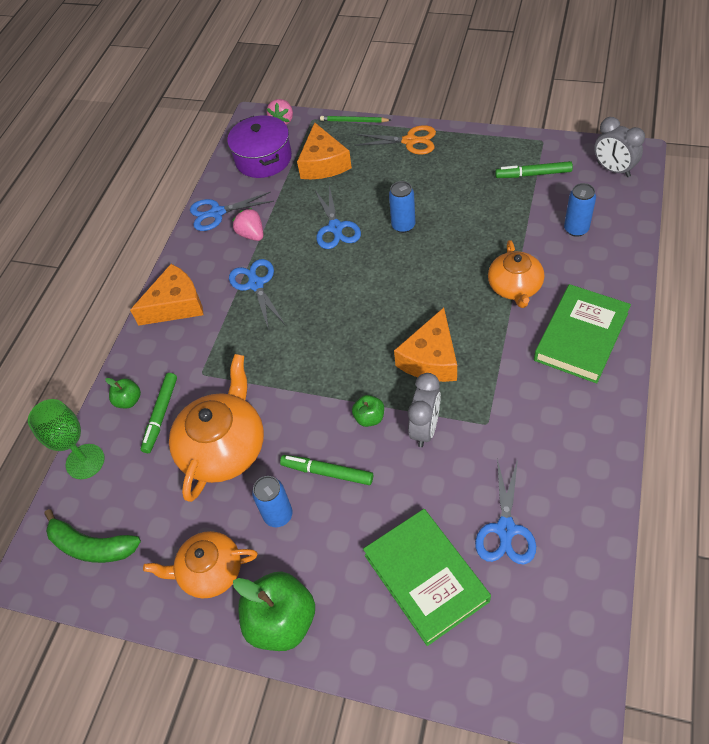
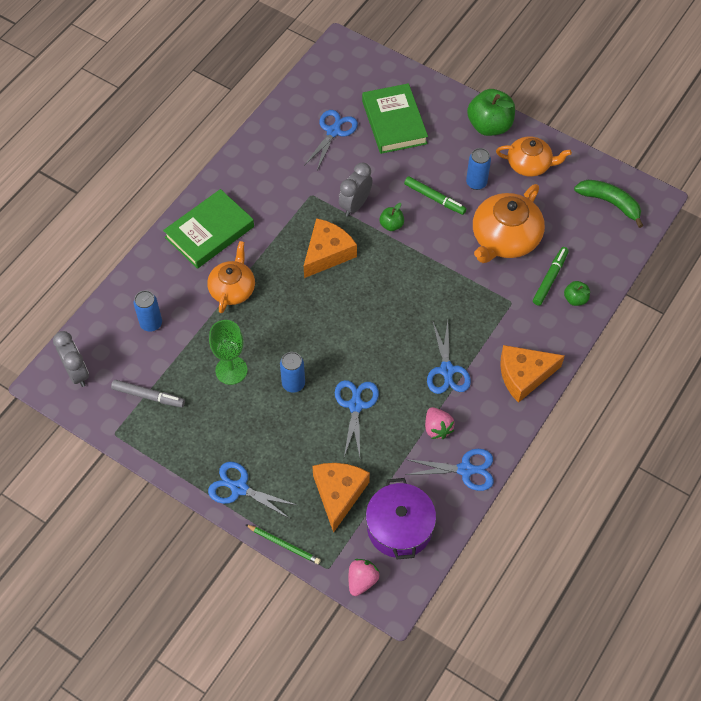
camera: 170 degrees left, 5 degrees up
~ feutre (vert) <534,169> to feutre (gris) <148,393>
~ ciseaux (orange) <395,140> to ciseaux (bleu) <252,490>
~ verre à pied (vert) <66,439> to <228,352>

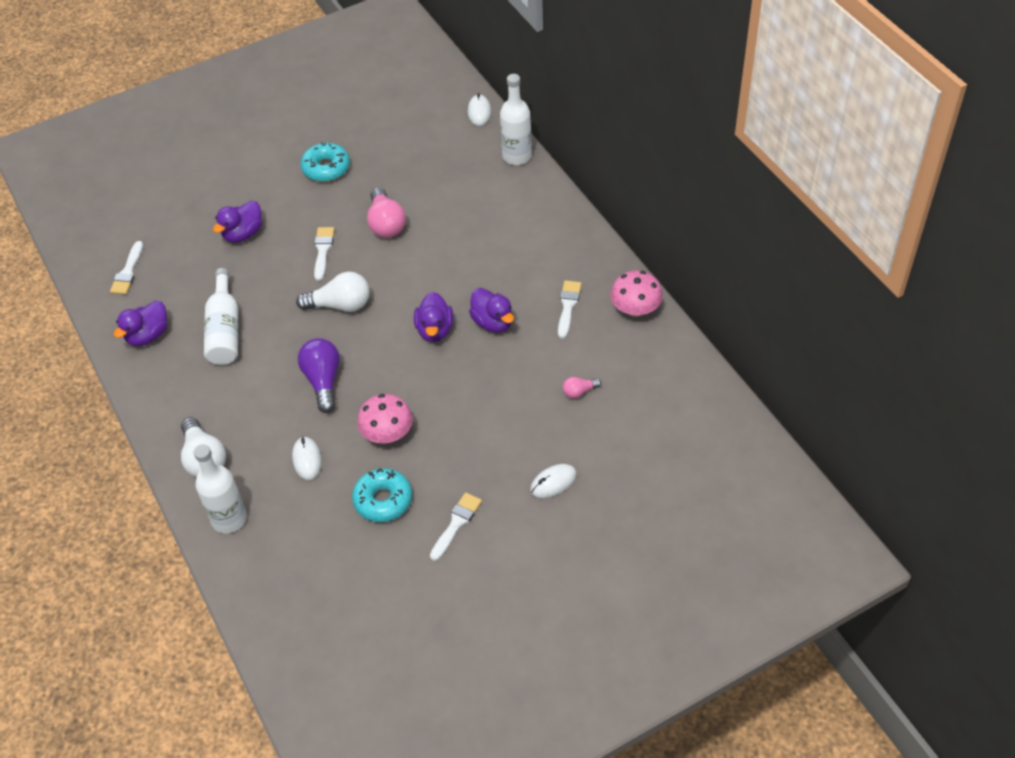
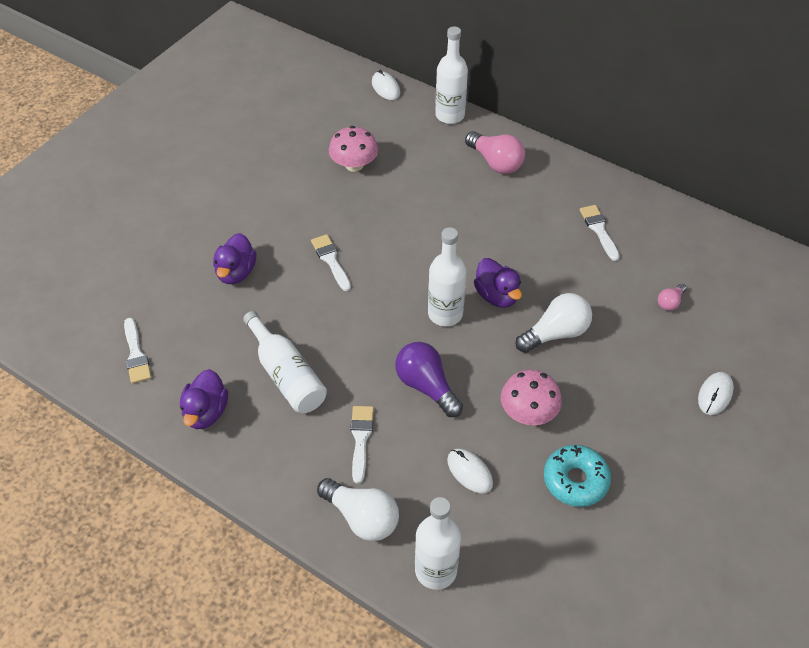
camera: 30 degrees left, 0 degrees up
~ champignon (rose) <636,293> to <353,149>
~ pinceau (blanc) <456,526> to <362,445>
+ bouteille (blanc) <447,276>
~ ampoule (rose) <386,212> to <495,152>
~ ampoule (blanc) <333,291> to <553,323>
- beignet (turquoise) <325,162>
- canard (violet) <491,310>

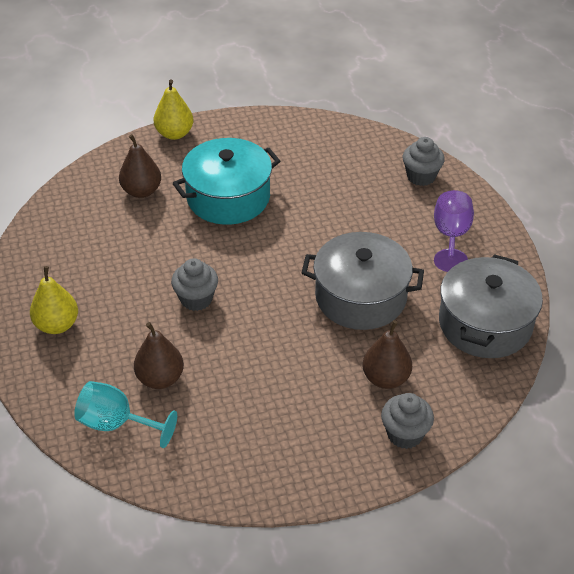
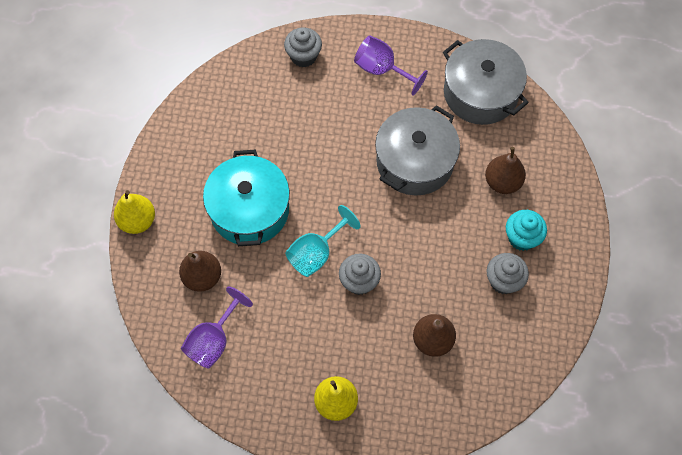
camera: 65 degrees left, 20 degrees up
+ verre à pied (violet) <217,328>
~ verre à pied (turquoise) <125,414> to <323,241>
~ muffin (gris) <407,421> to <508,273>
+ muffin (turquoise) <526,230>

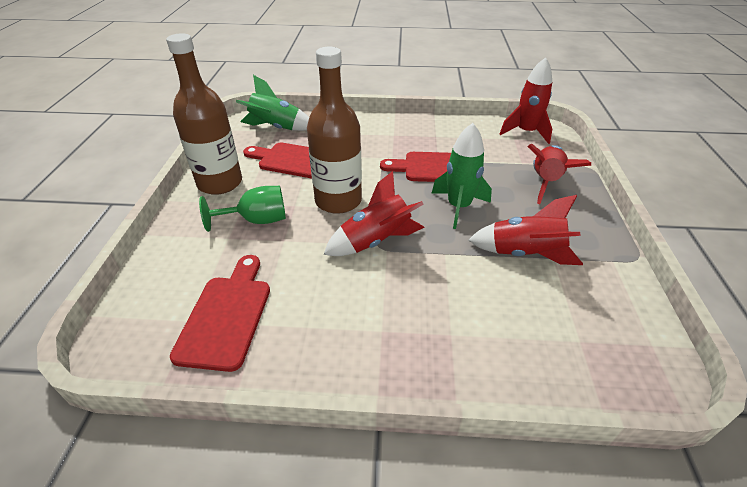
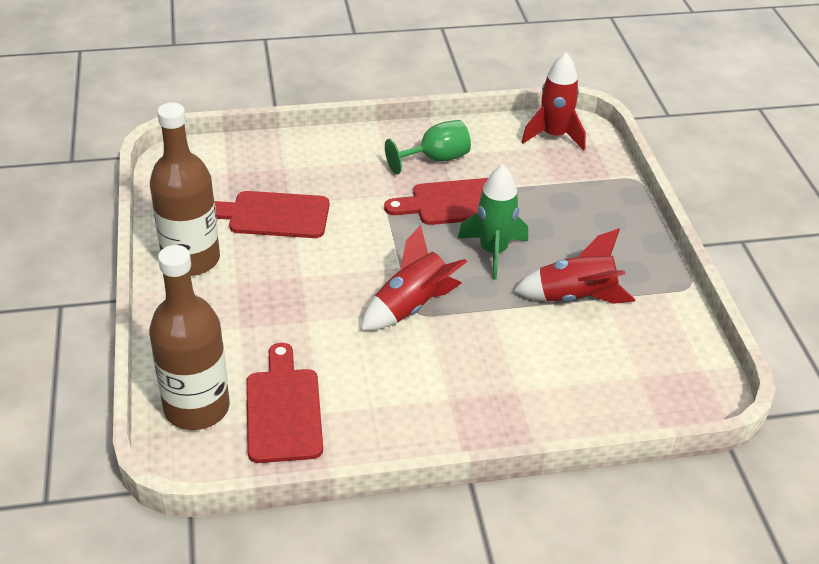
camera: 15 degrees left, 0 degrees up
~ bouteille (marron) <334,130> to <189,337>
~ verre à pied (vert) <242,209> to <428,147>
- fusée (vert) <272,103>
- fusée (rouge) <559,173>

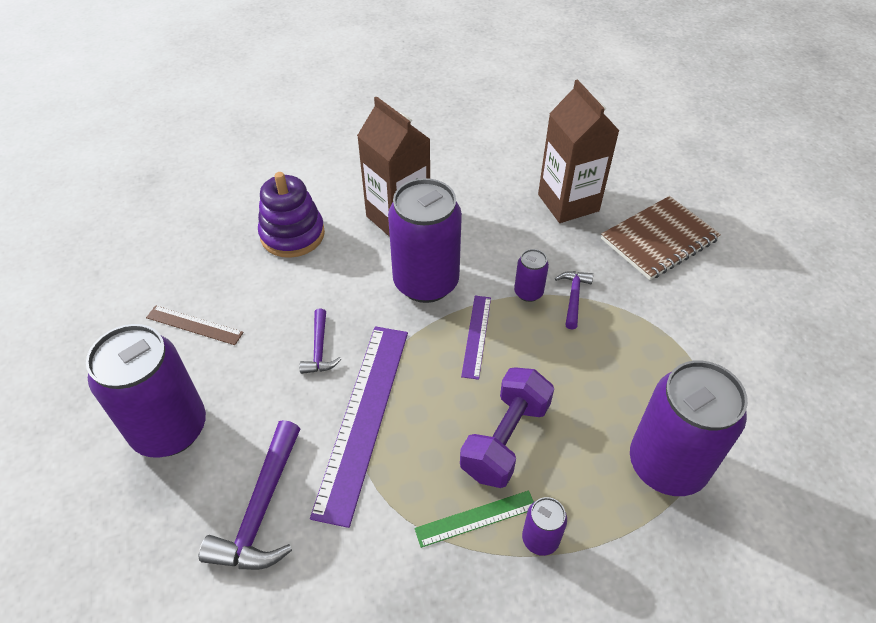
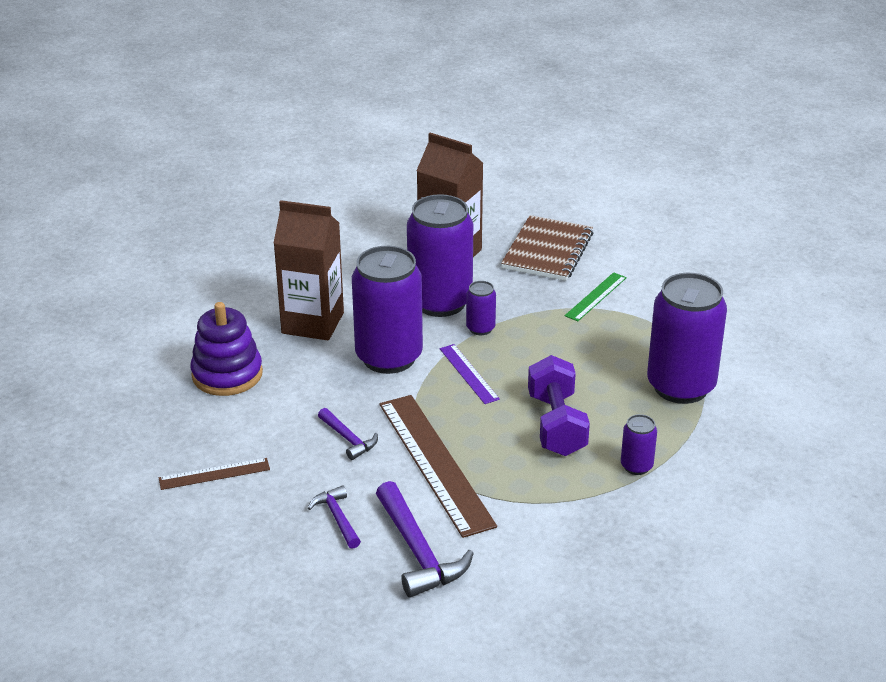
camera: 35 degrees left, 15 degrees down
~ marteau (violet) <574,300> to <334,517>
~ règle (violet) <359,427> to règle (marron) <438,466>
~ canette (violet) <146,391> to <440,255>
~ règle (vert) <474,519> to <596,296>

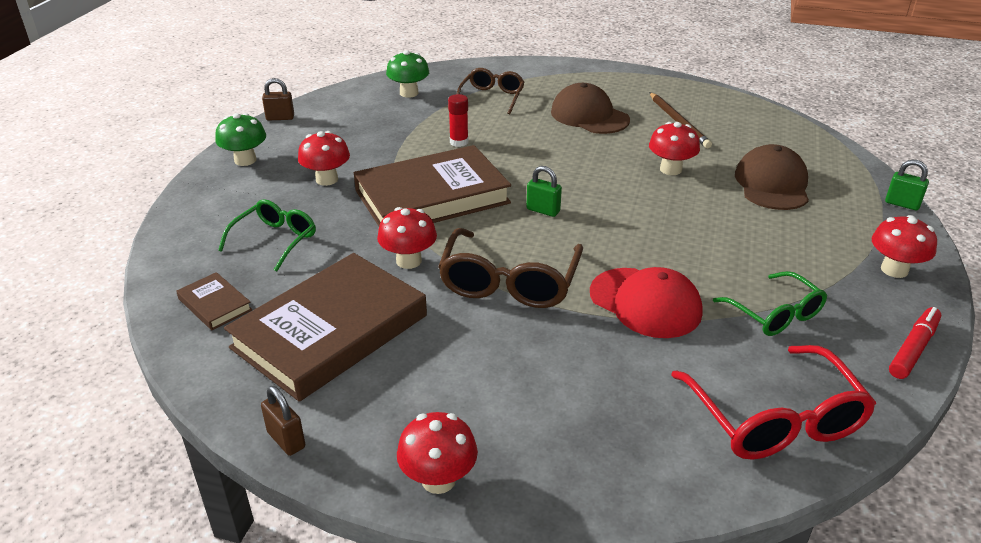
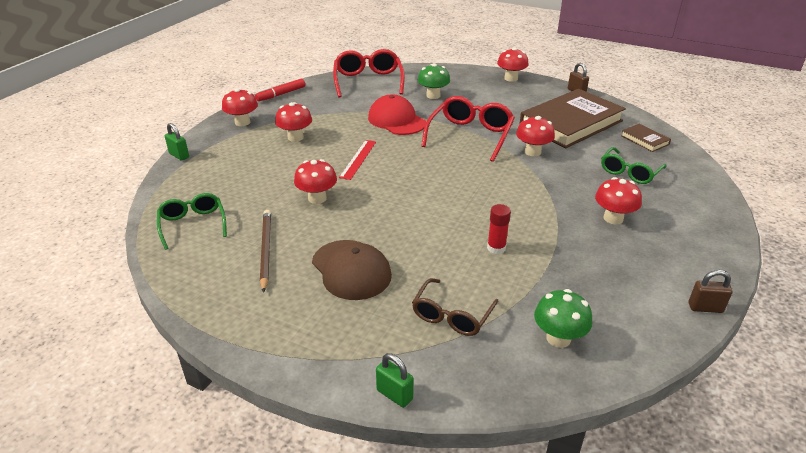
camera: 170 degrees left, 0 degrees up
~ lunettes (vert) <770,303> to <192,221>
+ champignon (rouge) <293,122>
+ règle (rouge) <357,160>
~ cadenas (vert) <544,191> to <395,380>
~ champignon (vert) <240,139> to <434,81>
~ lunettes (marron) <510,268> to lunettes (rouge) <468,129>
- livre (marron) <432,185>
- casquette (marron) <772,177>

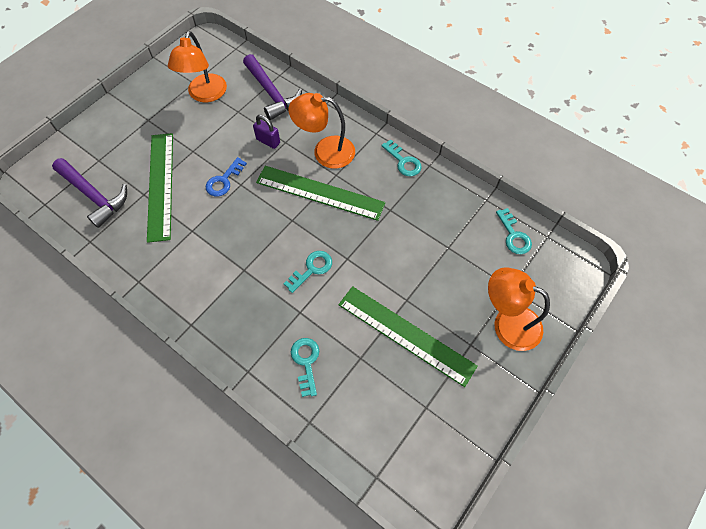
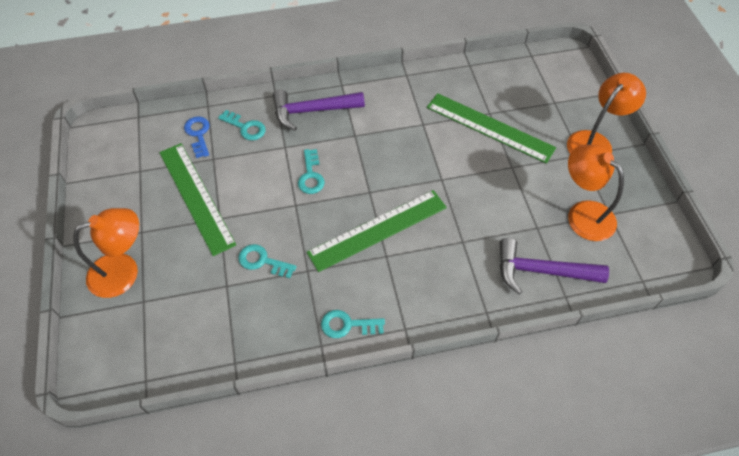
camera: 130 degrees right, 5 degrees down
~ règle (vert) <408,336> = <197,199> 75 degrees clockwise
~ clé (bleu) <226,176> to <197,137>
~ clé (turquoise) <514,231> to <267,261>
~ marteau (violet) <89,193> to <319,110>
~ lampe (orange) <321,131> to <606,113>
- cadenas (violet) <266,132>

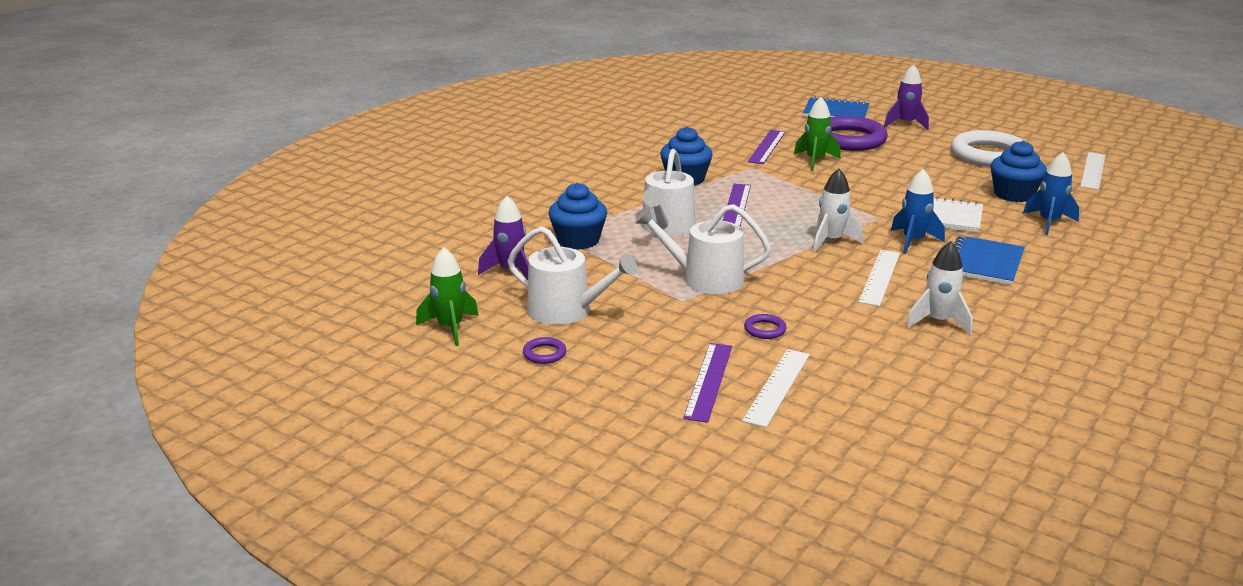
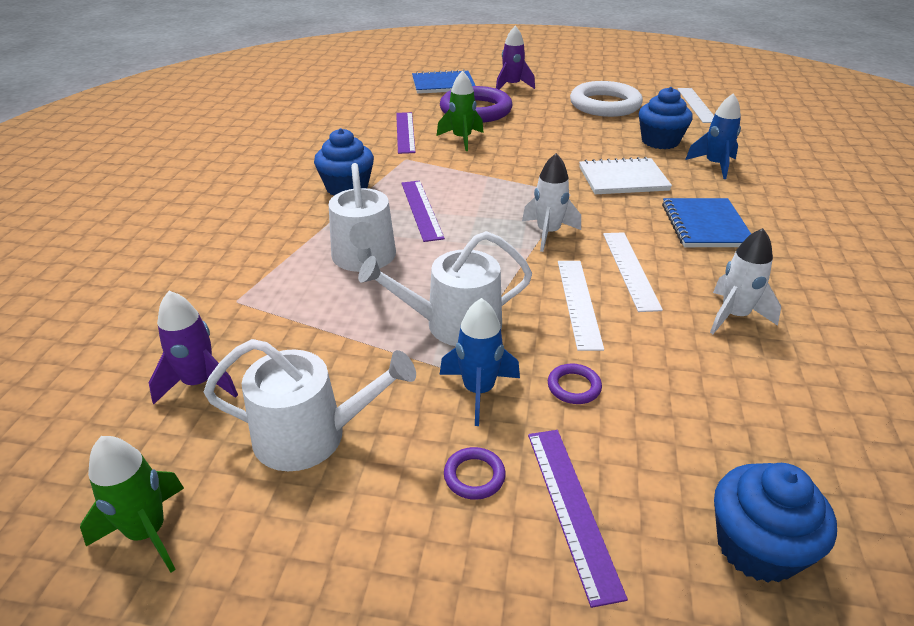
camera: 25 degrees left, 10 degrees up
~ fusée (bleu) <918,211> to <480,362>
~ anneau (violet) <544,350> to <475,473>
~ règle (blanc) <776,388> to <581,306>
~ muffin (bleu) <578,216> to <775,523>

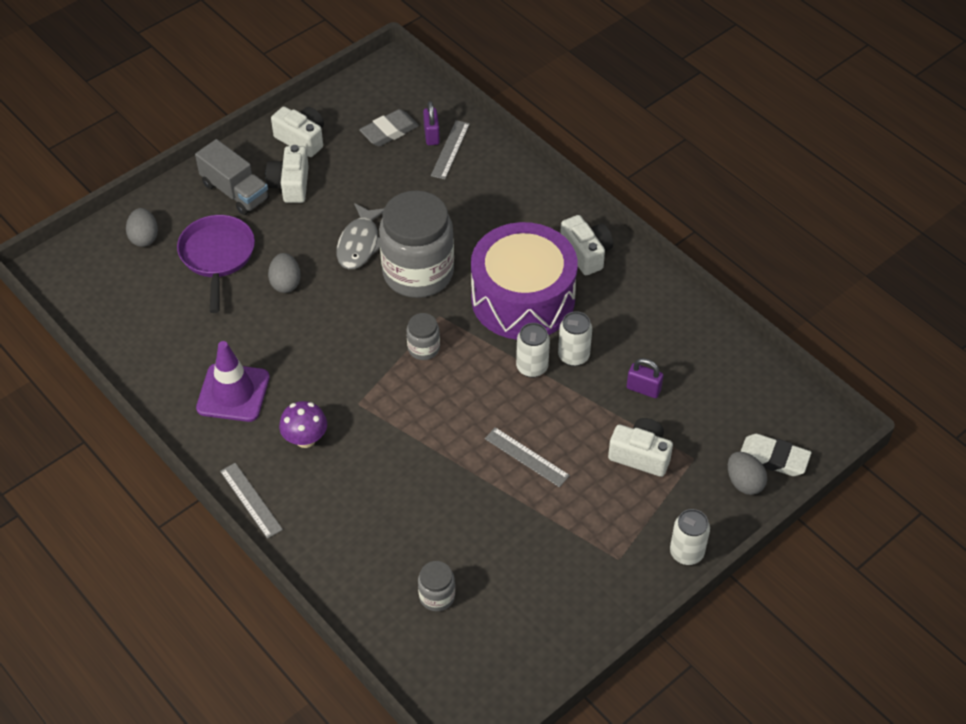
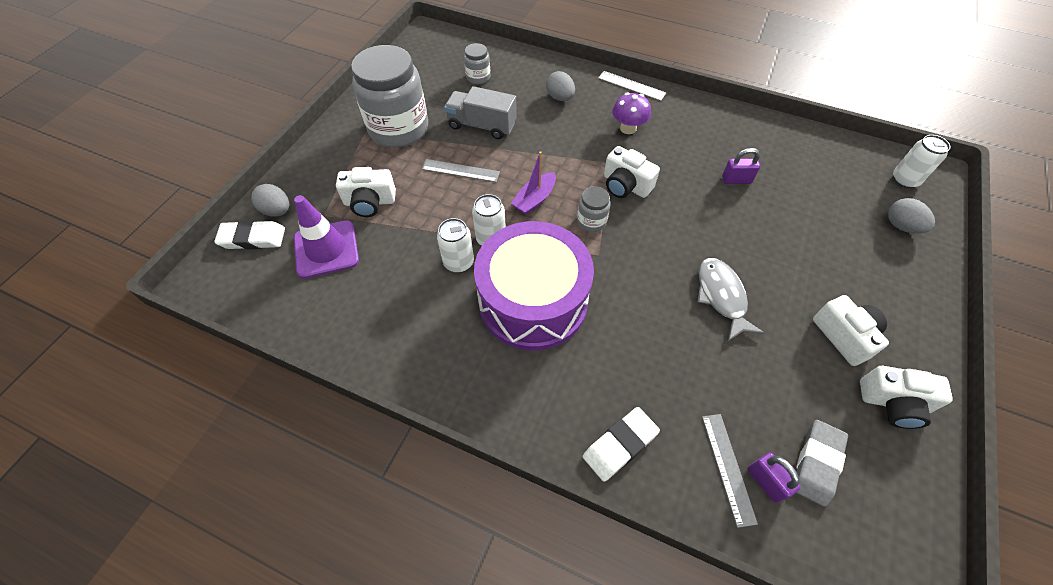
camera: 155 degrees right, 5 degrees up
~ cône de chantier (violet) <233,381> to <326,237>
~ bocal (gris) <416,244> to <389,96>
~ camion (gris) <232,177> to <480,112>
+ bateau (violet) <533,183>
~ œuf (gris) <284,273> to <560,86>
+ gomme (blanc) <621,444>
~ règle (gris) <251,501> to règle (blanc) <632,85>
~ appareil photo (blanc) <586,245> to <632,172>
~ cadenas (violet) <644,378> to <741,166>
~ canette (blanc) <690,537> to <921,162>
- poêle (violet) <216,264>

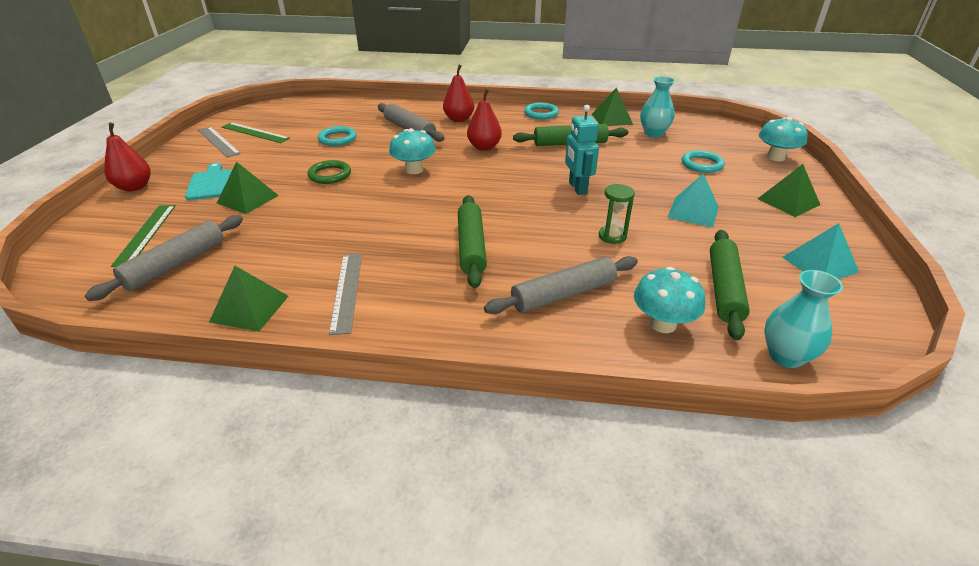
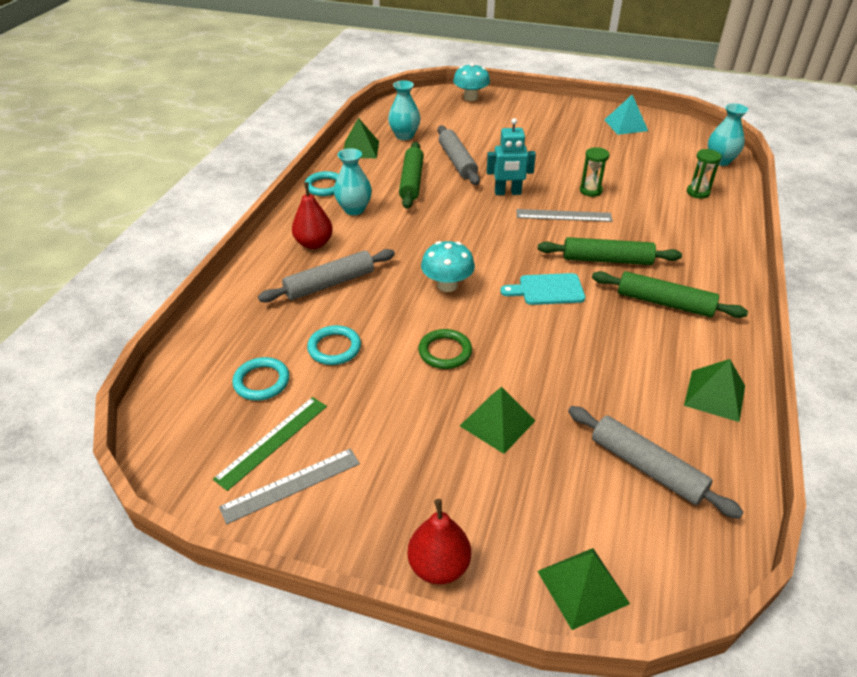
camera: 80 degrees left, 5 degrees up
~ anneau (turquoise) <703,161> to <261,379>
+ vase (turquoise) <353,181>
~ rouleau à pâtisserie (gris) <561,285> to <459,155>
~ planche à découper (turquoise) <208,181> to <542,289>
~ règle (gris) <345,294> to <564,215>
~ pyramide (vert) <789,190> to <583,589>
~ rouleau à pâtisserie (vert) <730,285> to <670,294>
~ champignon (turquoise) <669,300> to sablier (vert) <704,173>
- règle (vert) <143,236>
- poire (rouge) <484,119>
- pyramide (turquoise) <693,201>

